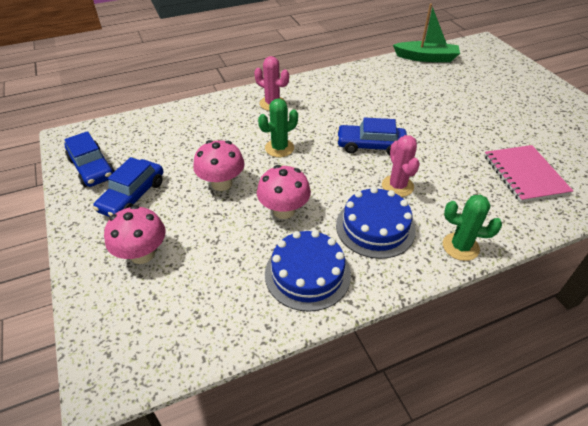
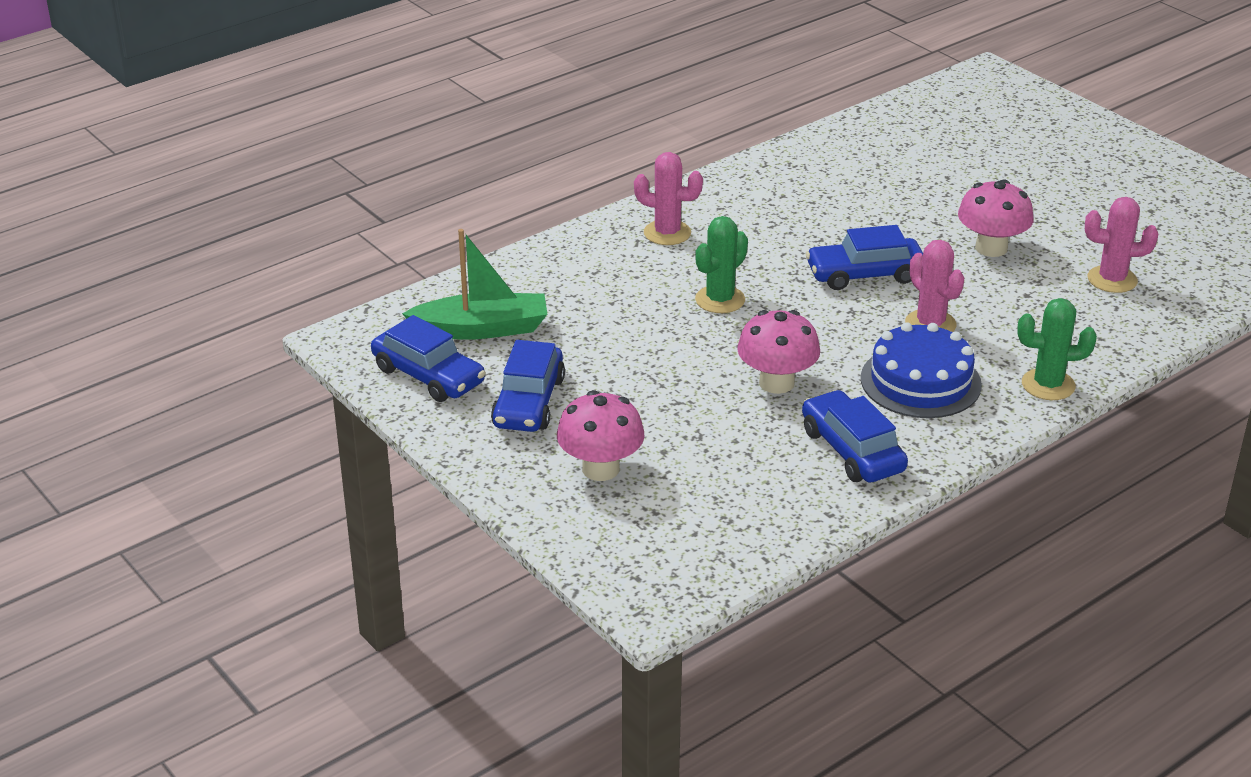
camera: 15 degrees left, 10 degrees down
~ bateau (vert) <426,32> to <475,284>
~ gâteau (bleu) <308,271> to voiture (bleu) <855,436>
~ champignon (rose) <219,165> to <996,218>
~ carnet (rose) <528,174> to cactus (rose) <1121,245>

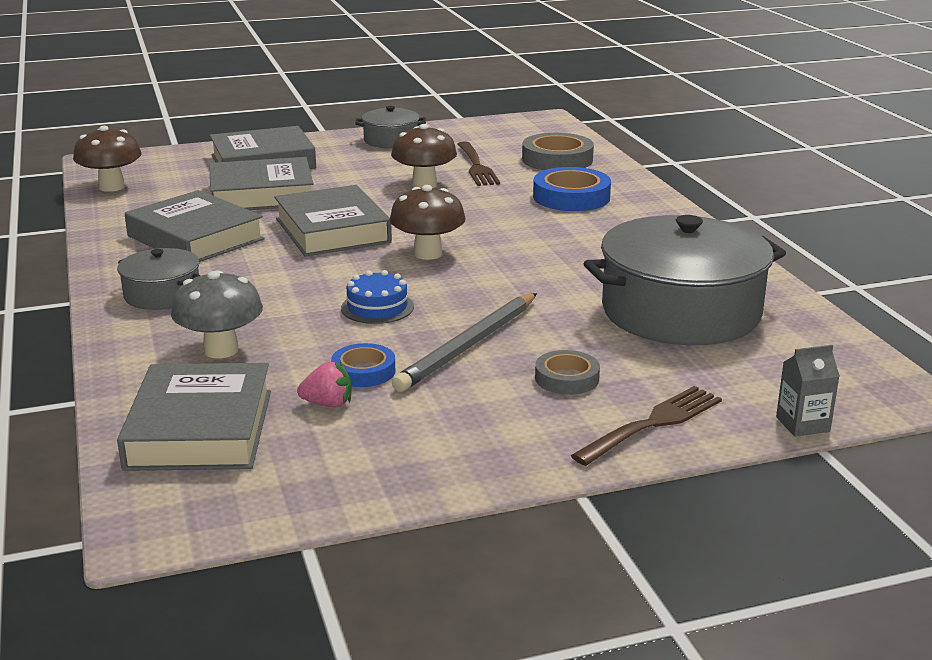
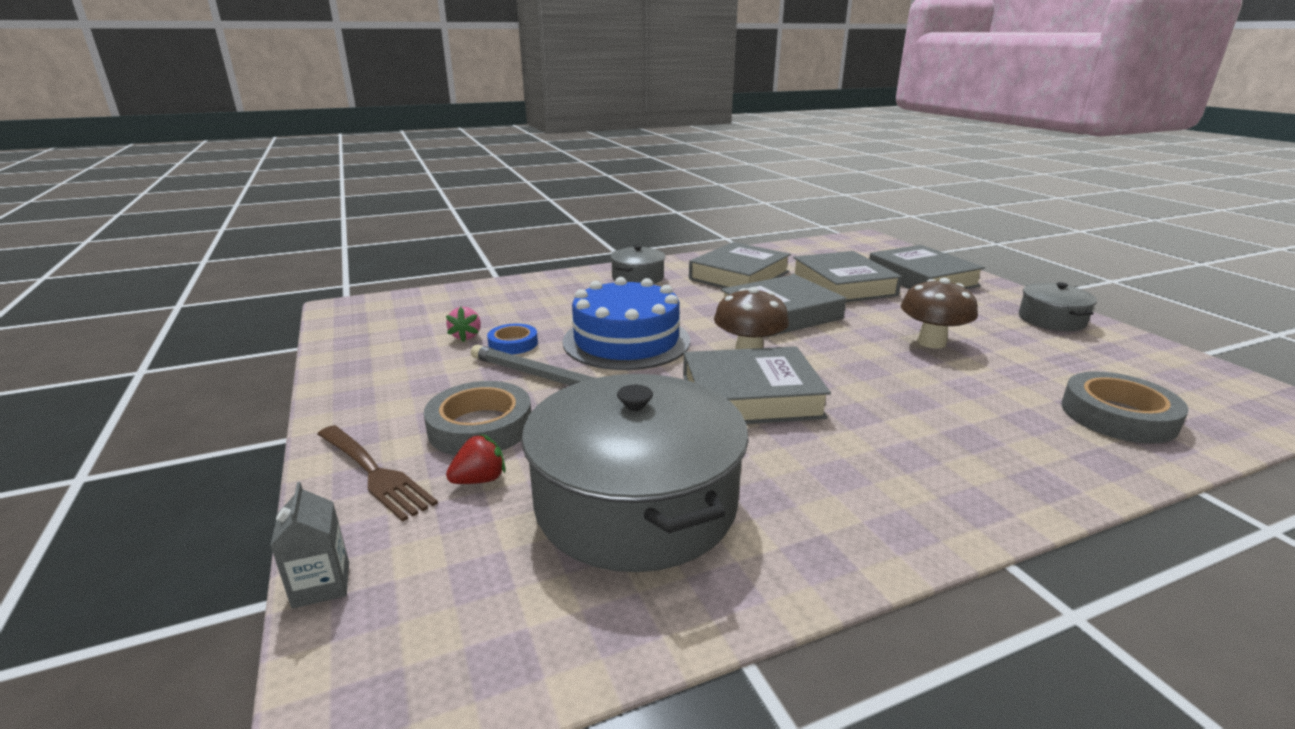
camera: 85 degrees right, 0 degrees up
~ ruban adhésif (gris) <567,372> = <477,418> x1.66
+ fraise (rouge) <476,459>
~ gâteau (bleu) <377,297> = <626,323> x2.06
~ livre (gris) <194,417> to <757,385>
- champignon (marron) <107,159>
- champignon (gris) <217,314>
- fourchette (marron) <479,163>
- ruban adhésif (bleu) <572,189>

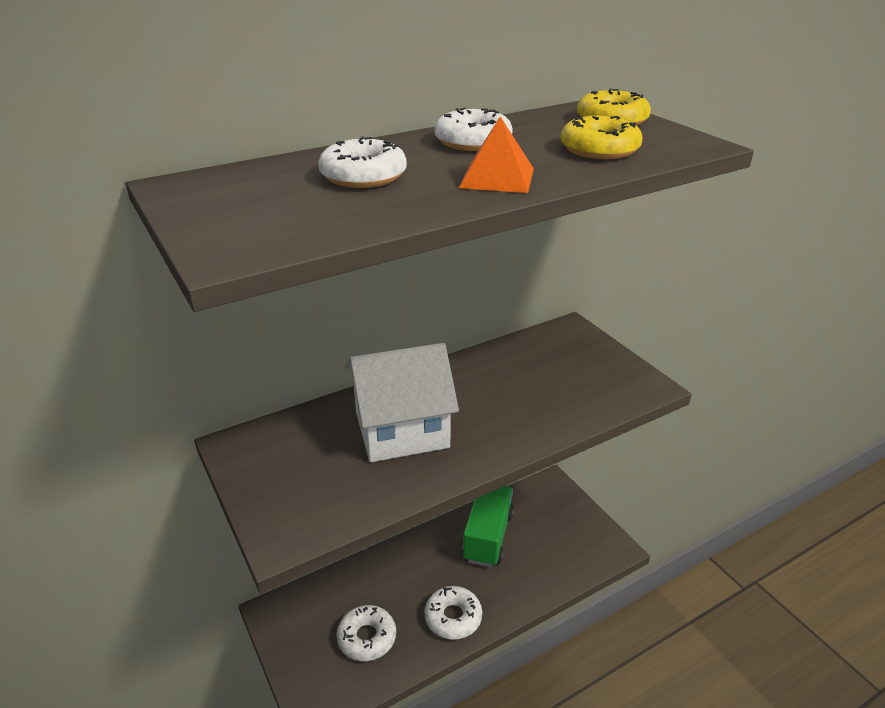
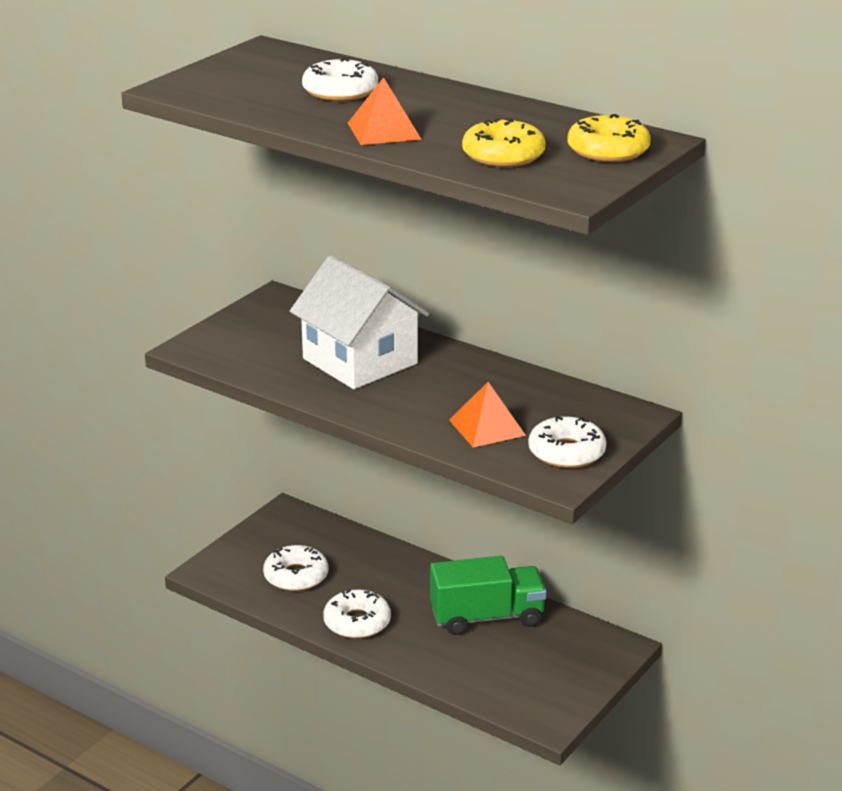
camera: 65 degrees right, 5 degrees down
+ pyramide (orange) <487,415>
~ beignet (blanc) <474,129> to <567,442>

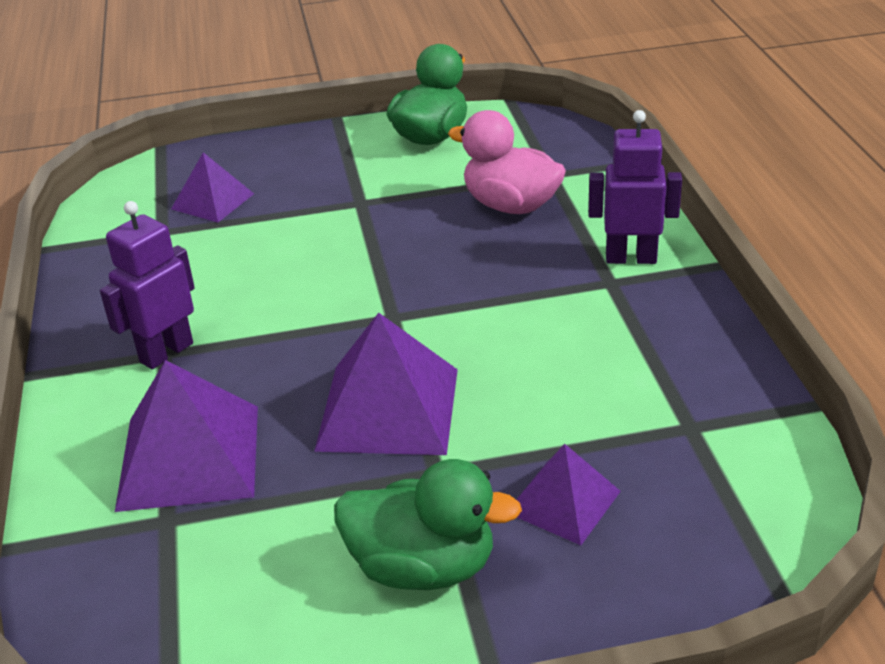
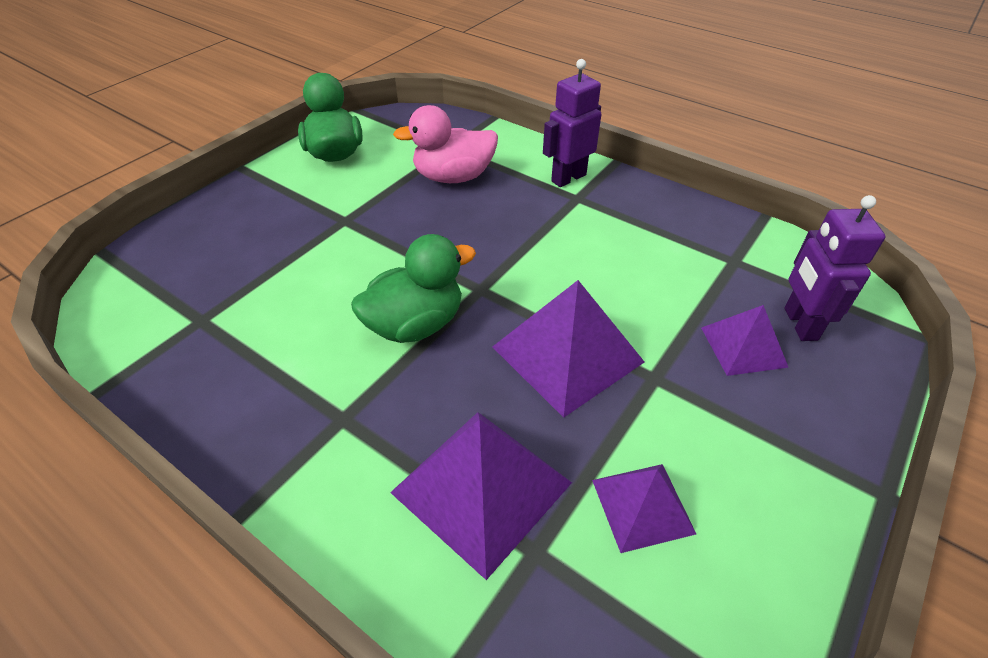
camera: 45 degrees left, 10 degrees up
~ canard (vert) <428,524> to <413,288>
~ pyramide (violet) <212,187> to <644,508>
~ robot (violet) <147,285> to <835,268>

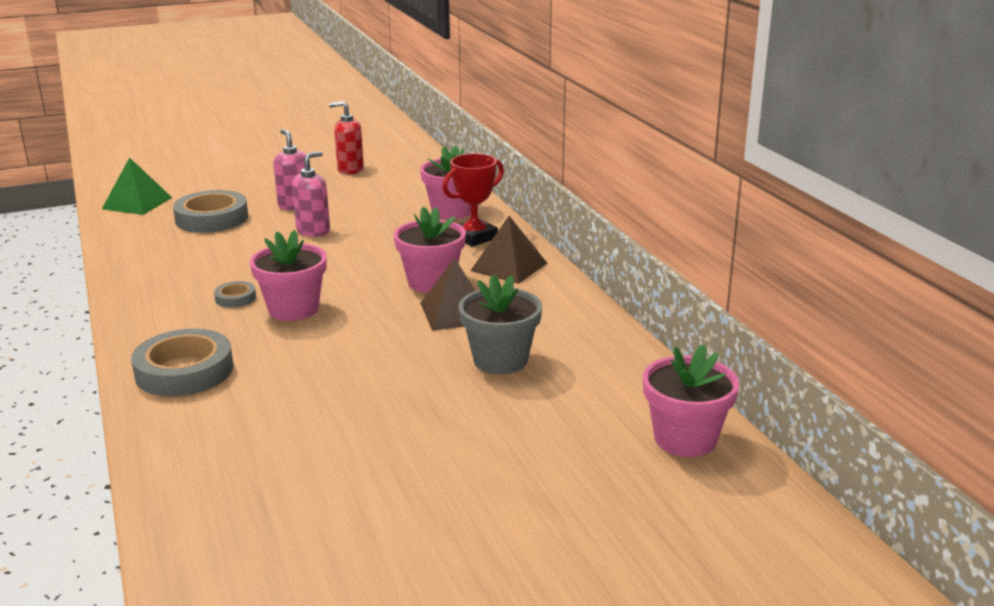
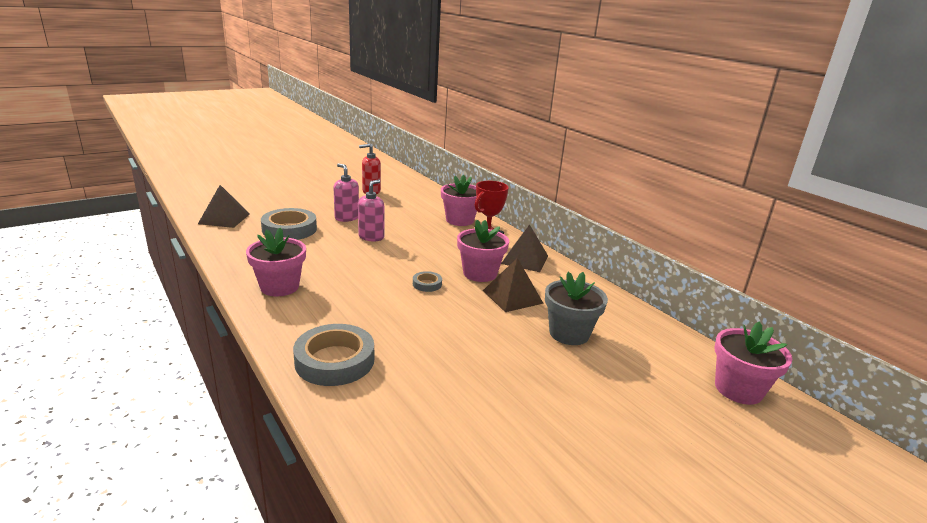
camera: 15 degrees left, 0 degrees up
~ pyramide (vert) <137,186> to pyramide (marron) <224,206>
~ pot de fleurs (rose) <288,275> to <276,262>
~ ruban adhésif (gris) <235,294> to <427,281>

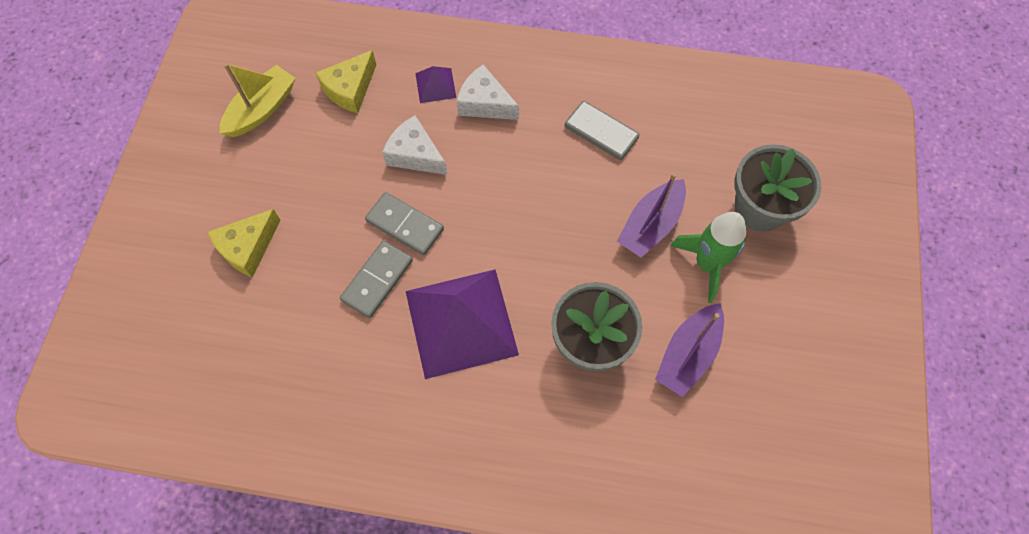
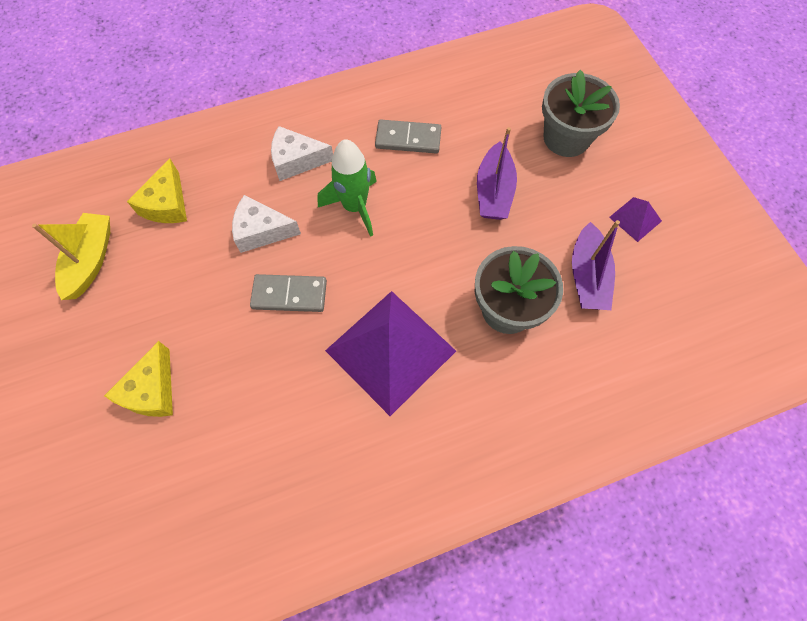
camera: 30 degrees left, 0 degrees up
~ fusée (vert) <708,257> to <347,188>
~ pyramide (violet) <435,84> to <635,219>
- domino (gris) <376,279>

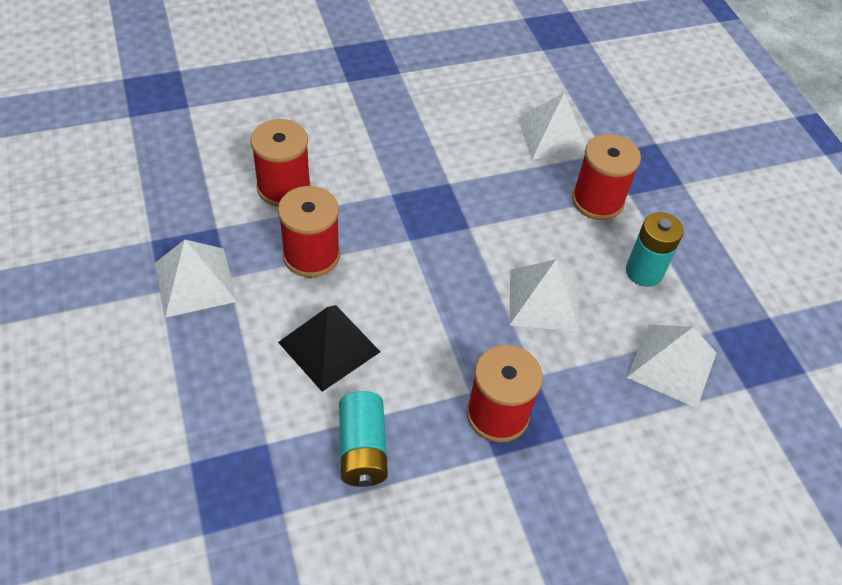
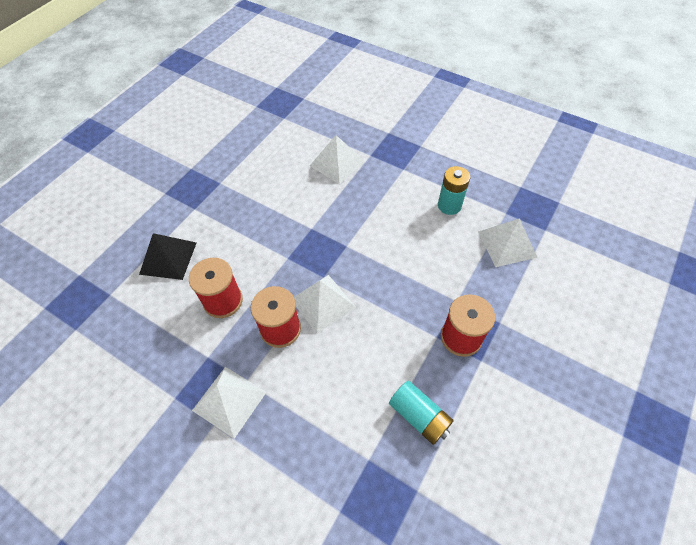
camera: 35 degrees left, 5 degrees up
~ pyramide (noir) <329,348> to <167,256>
~ pyramide (blanc) <544,295> to <325,304>
- bobine (rouge) <606,177>

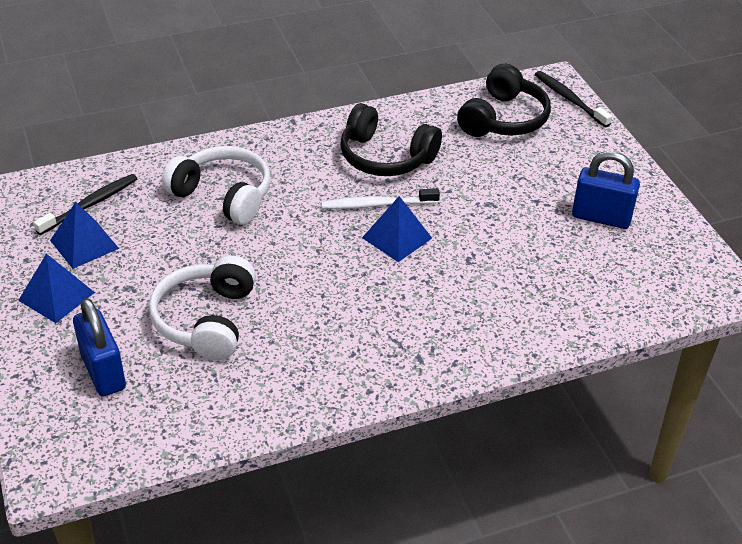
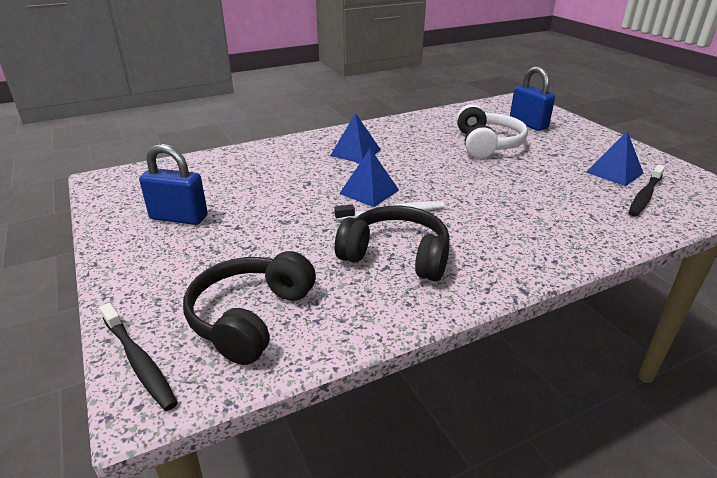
camera: 175 degrees right, 10 degrees down
~ pyramide (bleu) <56,288> to <355,138>
- casque audio (blanc) <216,185>

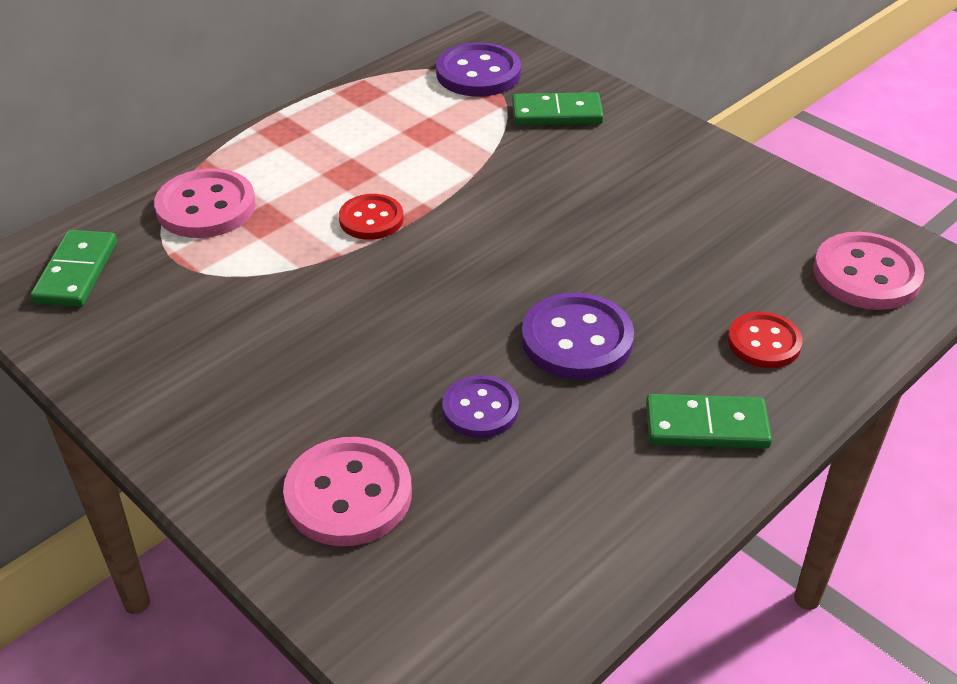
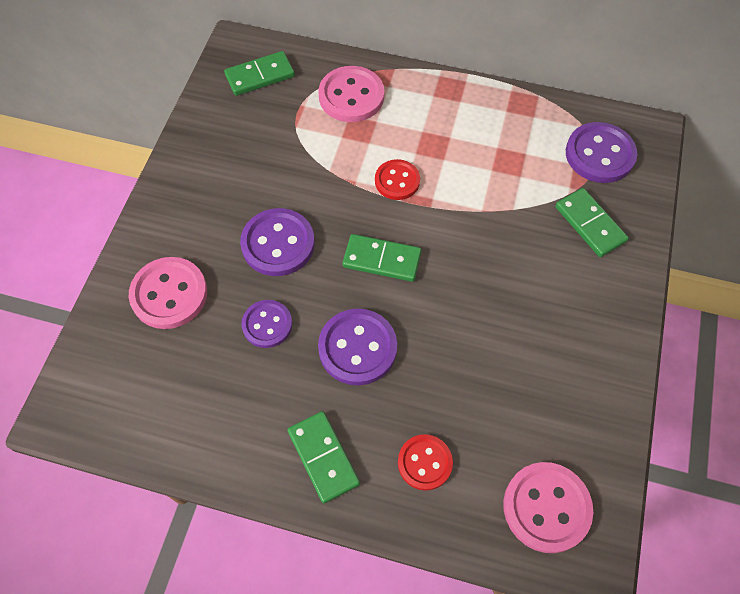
camera: 60 degrees right, 20 degrees up
+ bouton (violet) <277,242>
+ domino (vert) <382,258>

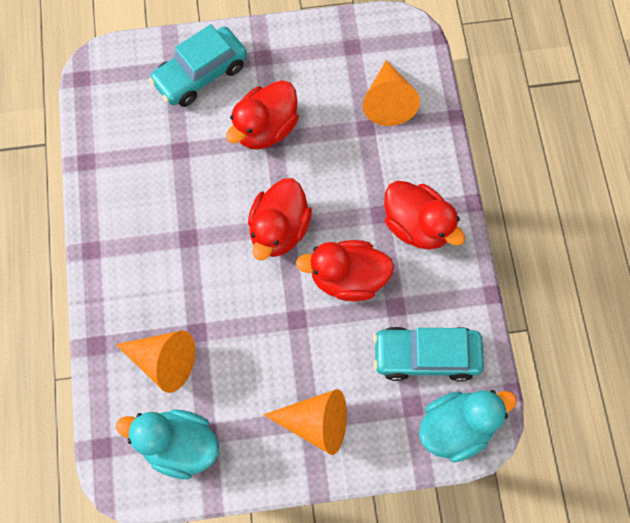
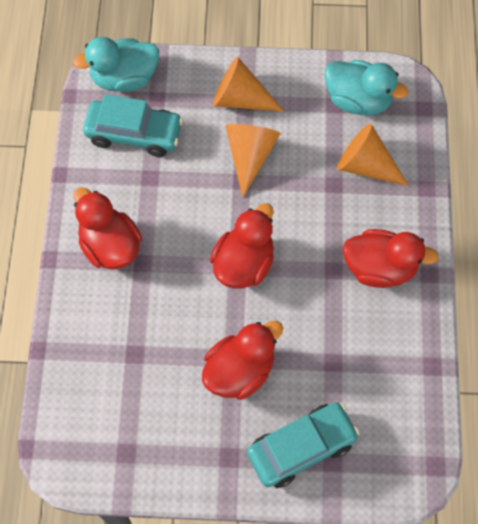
camera: 170 degrees left, 5 degrees down
~ cône (orange) <391,93> to <253,161>
~ canard (rouge) <345,270> to <391,258>

